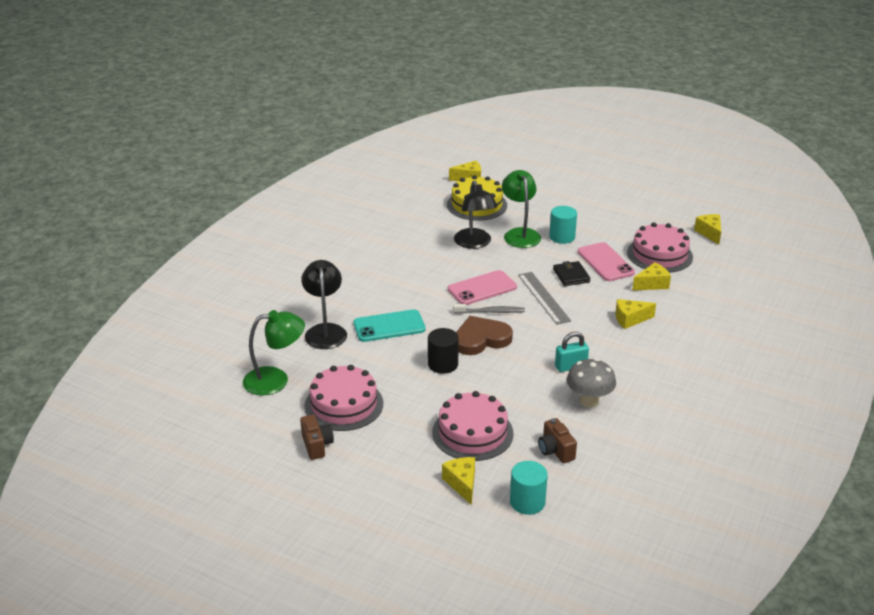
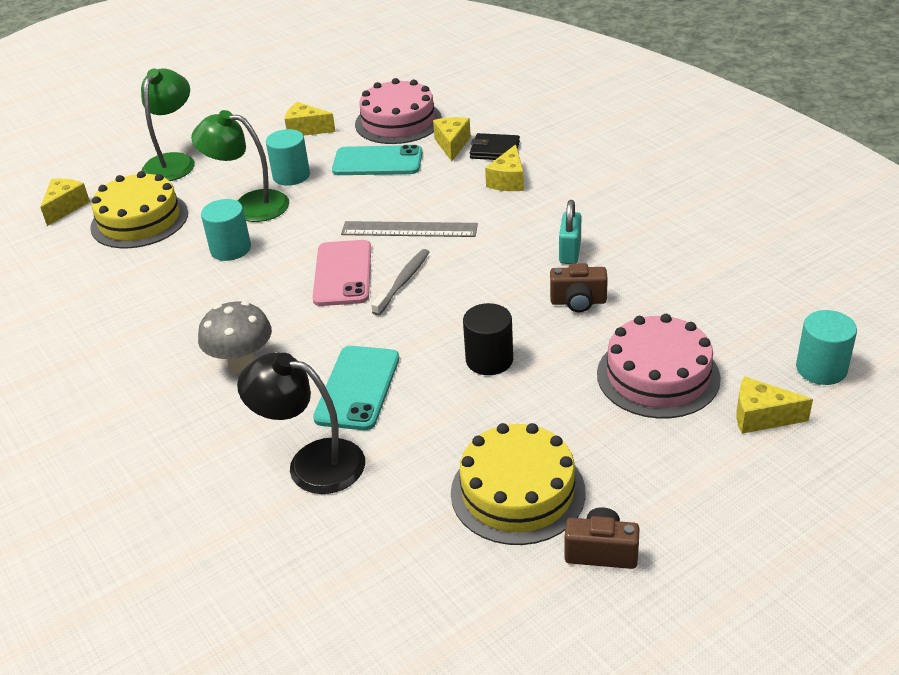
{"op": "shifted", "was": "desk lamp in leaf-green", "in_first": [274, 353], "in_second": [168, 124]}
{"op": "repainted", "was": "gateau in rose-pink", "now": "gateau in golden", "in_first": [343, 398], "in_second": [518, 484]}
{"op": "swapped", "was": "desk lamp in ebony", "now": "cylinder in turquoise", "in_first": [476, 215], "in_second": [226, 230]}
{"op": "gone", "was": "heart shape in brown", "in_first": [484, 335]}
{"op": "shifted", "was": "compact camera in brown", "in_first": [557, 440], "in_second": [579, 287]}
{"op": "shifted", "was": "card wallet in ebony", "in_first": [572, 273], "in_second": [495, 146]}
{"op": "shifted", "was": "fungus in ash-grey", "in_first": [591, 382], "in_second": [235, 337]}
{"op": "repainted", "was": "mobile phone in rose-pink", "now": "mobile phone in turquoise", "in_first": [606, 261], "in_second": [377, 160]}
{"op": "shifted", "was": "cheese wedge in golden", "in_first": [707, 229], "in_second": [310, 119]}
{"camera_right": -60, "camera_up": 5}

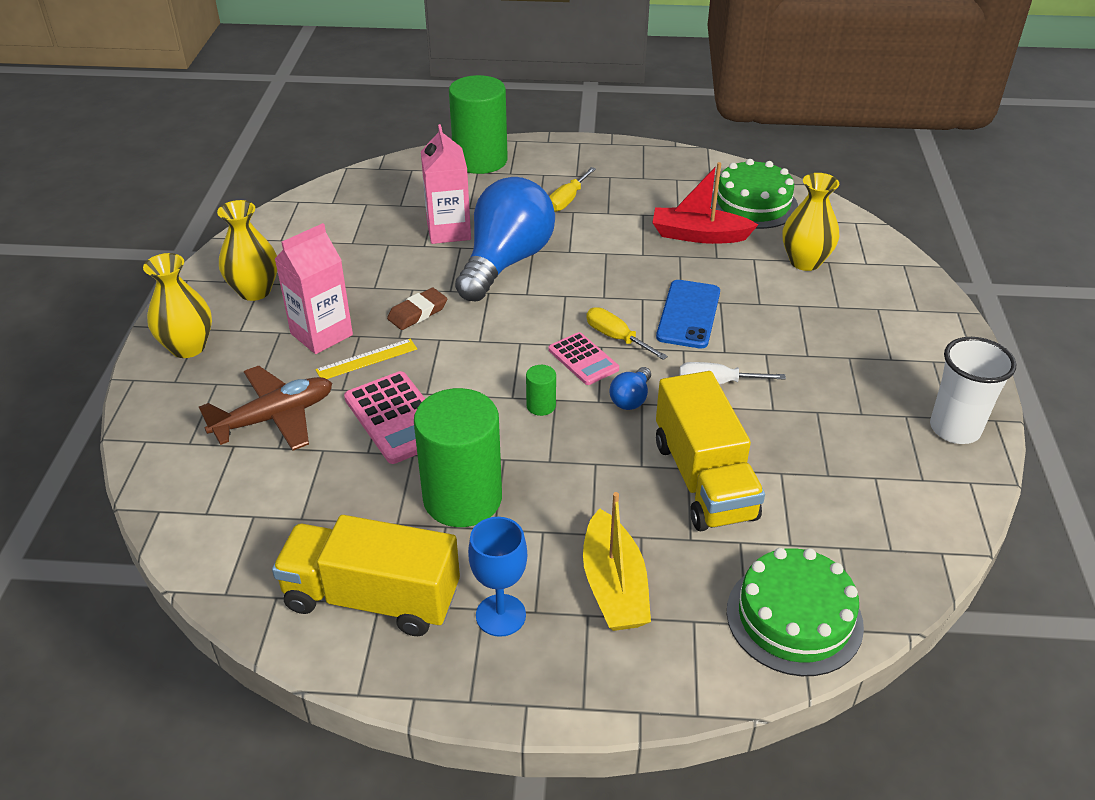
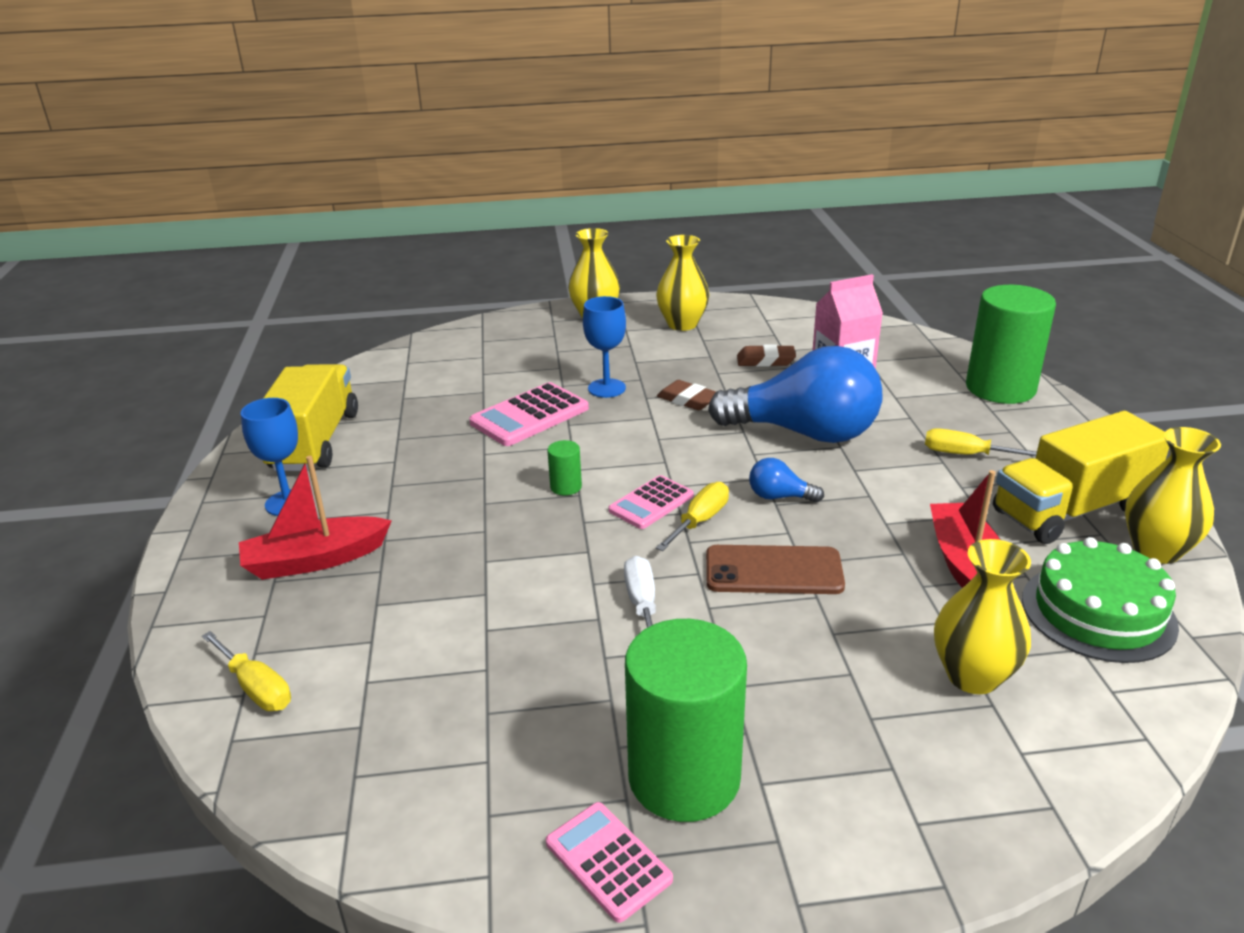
{"op": "gone", "was": "aeroplane in brown", "in_first": [265, 408]}
{"op": "gone", "was": "milk carton in rose-pink", "in_first": [314, 288]}
{"op": "swapped", "was": "measuring stick in golden", "now": "wine glass in blue", "in_first": [366, 359], "in_second": [604, 347]}
{"op": "shifted", "was": "cylinder in leaf-green", "in_first": [458, 457], "in_second": [686, 720]}
{"op": "repainted", "was": "sailboat in golden", "now": "sailboat in red", "in_first": [617, 561], "in_second": [315, 518]}
{"op": "shifted", "was": "lightbulb in blue", "in_first": [630, 388], "in_second": [786, 480]}
{"op": "repainted", "was": "mobile phone in blue", "now": "mobile phone in brown", "in_first": [688, 314], "in_second": [775, 569]}
{"op": "shifted", "was": "toy truck in golden", "in_first": [710, 451], "in_second": [1081, 477]}
{"op": "swapped", "was": "gateau in leaf-green", "now": "flat screwdriver in golden", "in_first": [795, 612], "in_second": [246, 671]}
{"op": "swapped", "was": "cup in white", "now": "pocket calculator in rose-pink", "in_first": [973, 390], "in_second": [609, 862]}
{"op": "new", "now": "eraser in brown", "in_second": [766, 356]}
{"op": "new", "now": "tall vase in golden", "in_second": [1173, 495]}
{"camera_right": 80, "camera_up": -10}

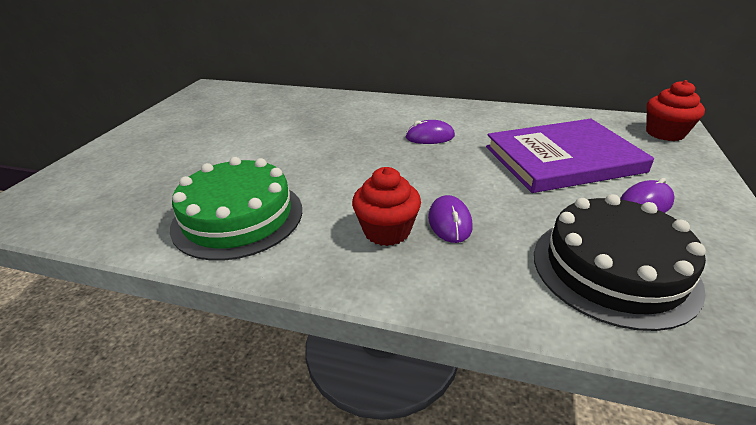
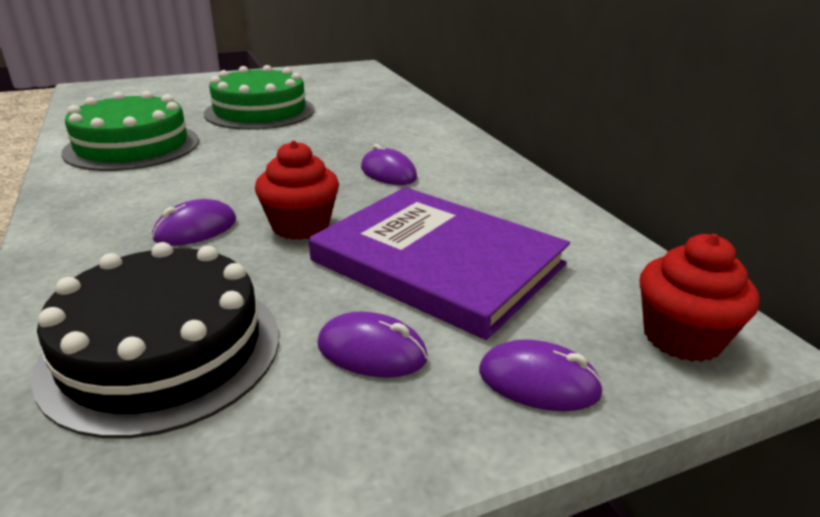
{"op": "shifted", "was": "cupcake in red", "in_first": [386, 206], "in_second": [297, 190]}
{"op": "new", "now": "gateau in leaf-green", "in_second": [259, 97]}
{"op": "new", "now": "PC mouse in royal purple", "in_second": [541, 375]}
{"camera_right": 50, "camera_up": -5}

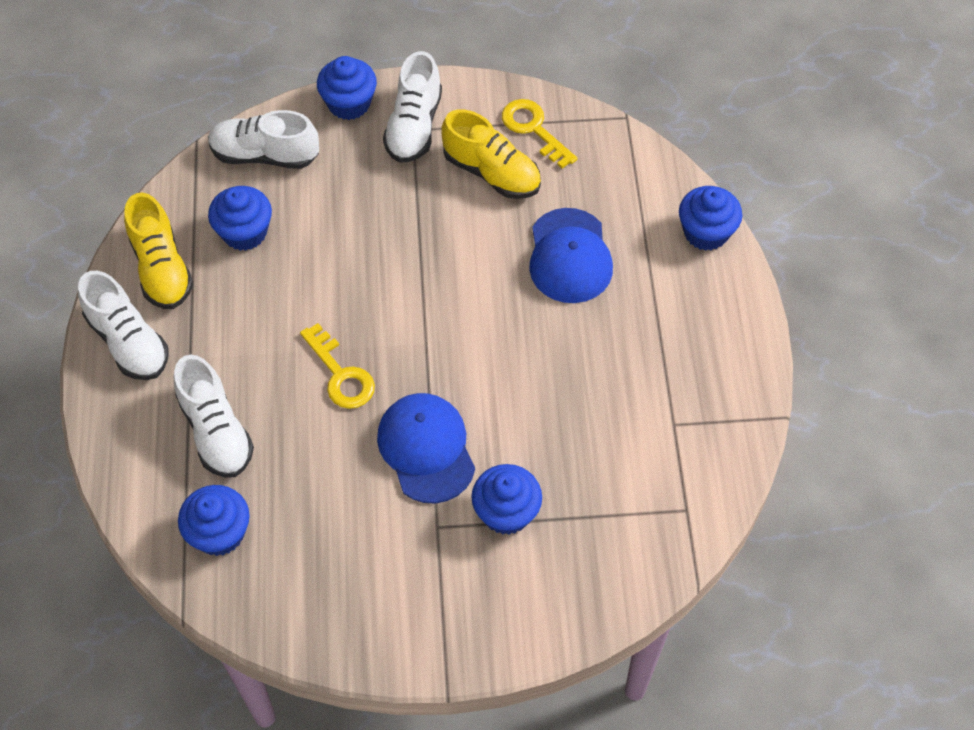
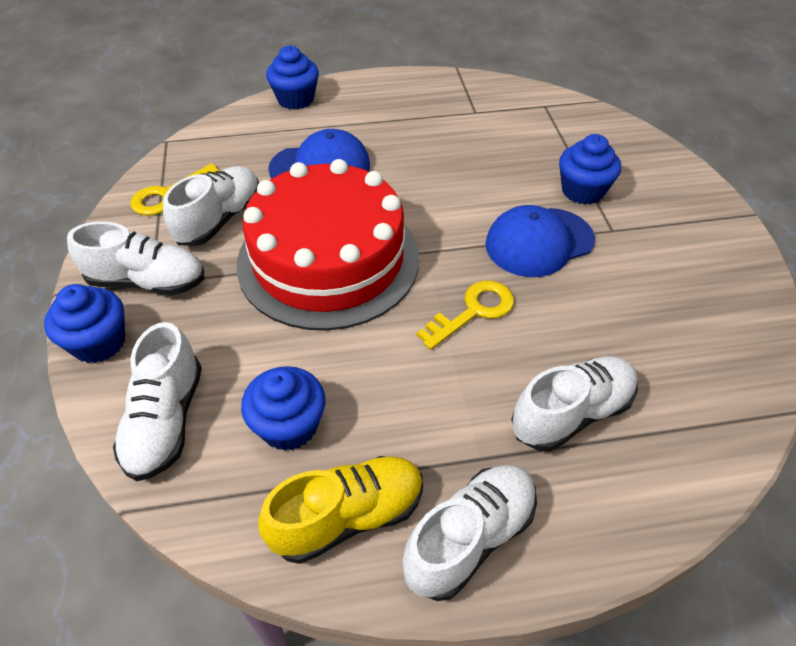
{"op": "gone", "was": "cupcake in blue", "in_first": [214, 520]}
{"op": "repainted", "was": "shoe in golden", "now": "shoe in white", "in_first": [491, 154], "in_second": [211, 206]}
{"op": "new", "now": "gateau in red", "in_second": [328, 245]}
{"camera_right": -95, "camera_up": -10}

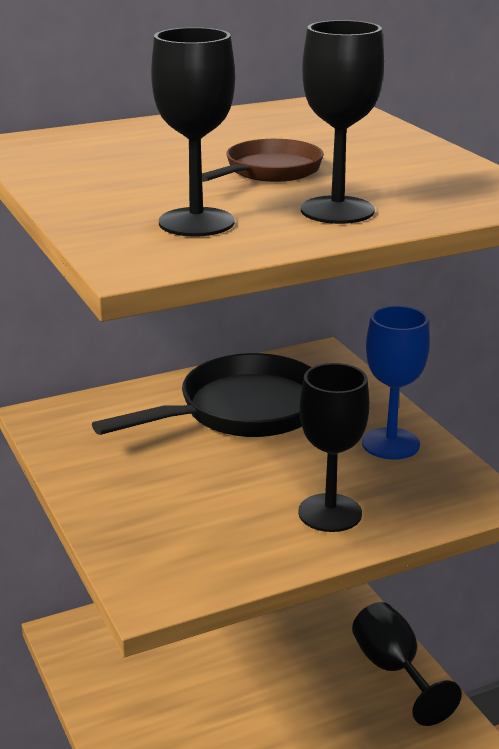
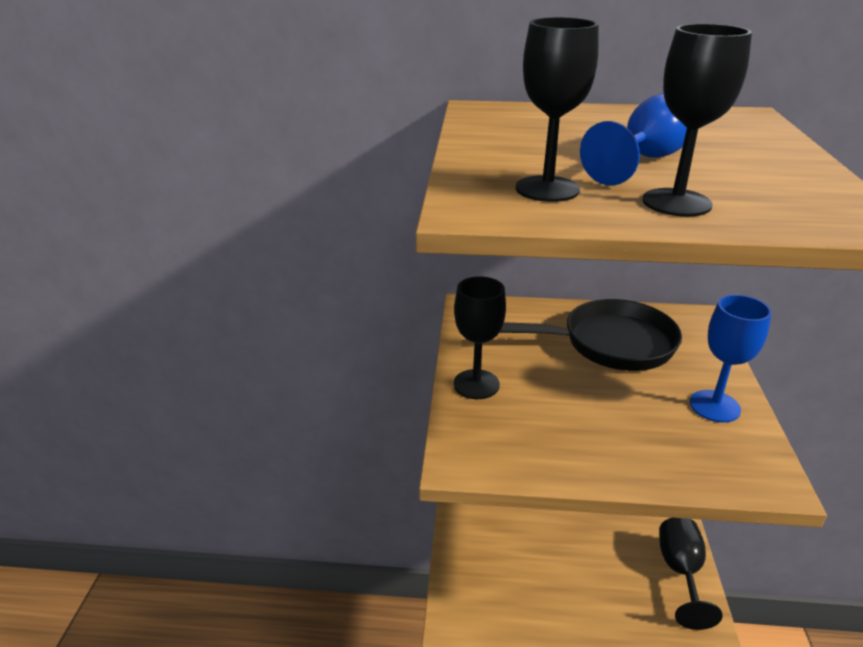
{"op": "swapped", "was": "pan in brown", "now": "wine glass in blue", "in_first": [263, 160], "in_second": [633, 139]}
{"op": "shifted", "was": "wine glass in ebony", "in_first": [333, 447], "in_second": [479, 337]}
{"camera_right": 30, "camera_up": 5}

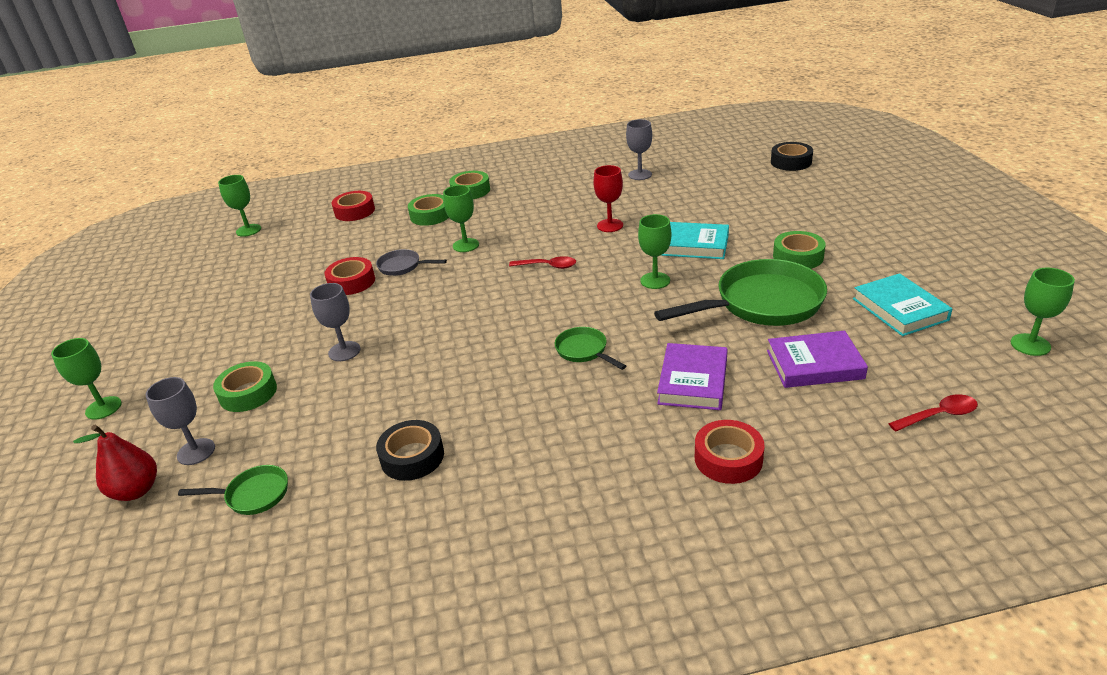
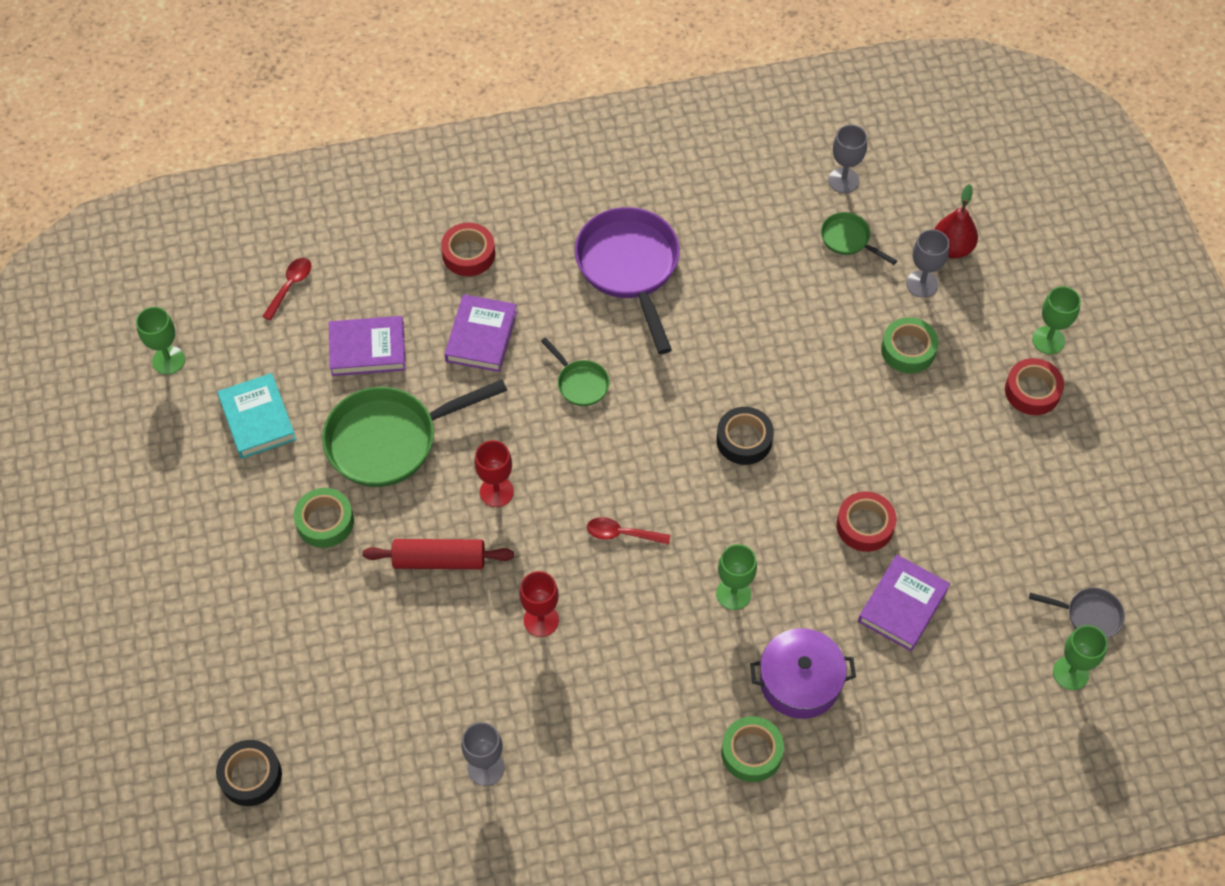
{"op": "rotated", "was": "pan in leaf-green", "in_first": [233, 490], "in_second": [859, 238], "clockwise": 45}
{"op": "shifted", "was": "wine glass in ash-grey", "in_first": [335, 322], "in_second": [847, 159]}
{"op": "shifted", "was": "sticky tape in red", "in_first": [353, 206], "in_second": [1034, 386]}
{"op": "shifted", "was": "pan in ash-grey", "in_first": [411, 262], "in_second": [1077, 613]}
{"op": "shifted", "was": "sticky tape in ebony", "in_first": [410, 450], "in_second": [745, 436]}
{"op": "swapped", "was": "sticky tape in leaf-green", "now": "cooking pot in royal purple", "in_first": [428, 210], "in_second": [803, 673]}
{"op": "repainted", "was": "wine glass in leaf-green", "now": "wine glass in red", "in_first": [654, 251], "in_second": [494, 473]}
{"op": "swapped", "was": "hardback in turquoise", "now": "dough roller in red", "in_first": [694, 240], "in_second": [438, 554]}
{"op": "rotated", "was": "spoon in red", "in_first": [933, 413], "in_second": [286, 289], "clockwise": 135}
{"op": "new", "now": "pan in royal purple", "in_second": [627, 280]}
{"op": "new", "now": "hardback in royal purple", "in_second": [904, 603]}
{"camera_right": 175, "camera_up": 25}

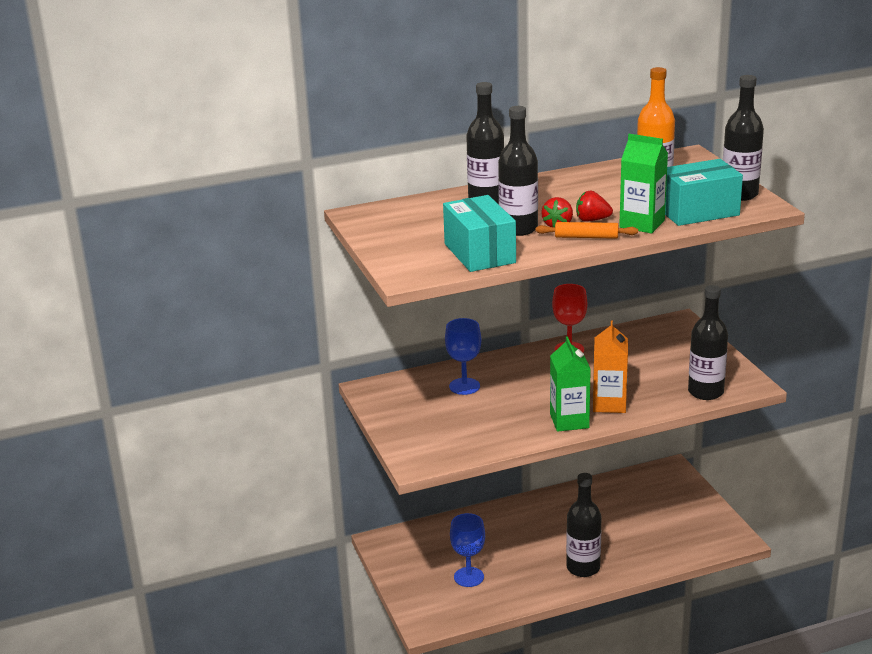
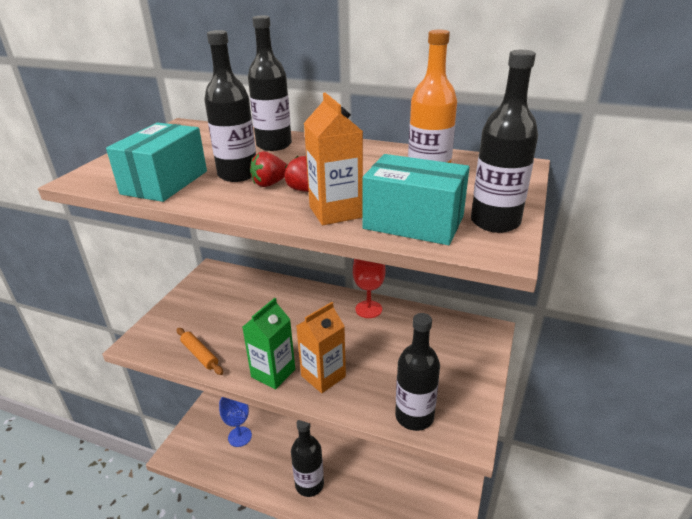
{"op": "gone", "was": "wine glass in blue", "in_first": [463, 356]}
{"op": "shifted", "was": "dough roller in orange", "in_first": [587, 230], "in_second": [200, 351]}
{"op": "repainted", "was": "milk carton in leaf-green", "now": "milk carton in orange", "in_first": [643, 184], "in_second": [333, 158]}
{"camera_right": 40, "camera_up": 5}

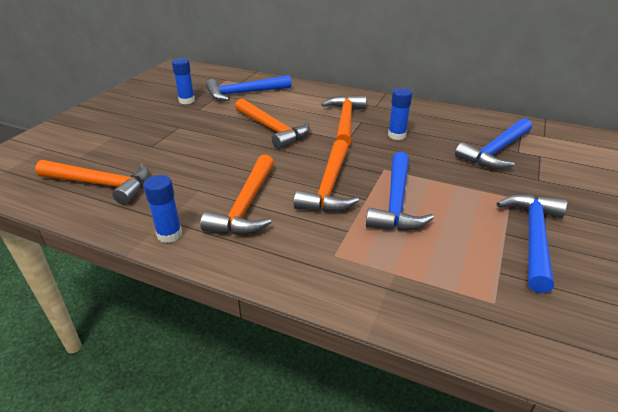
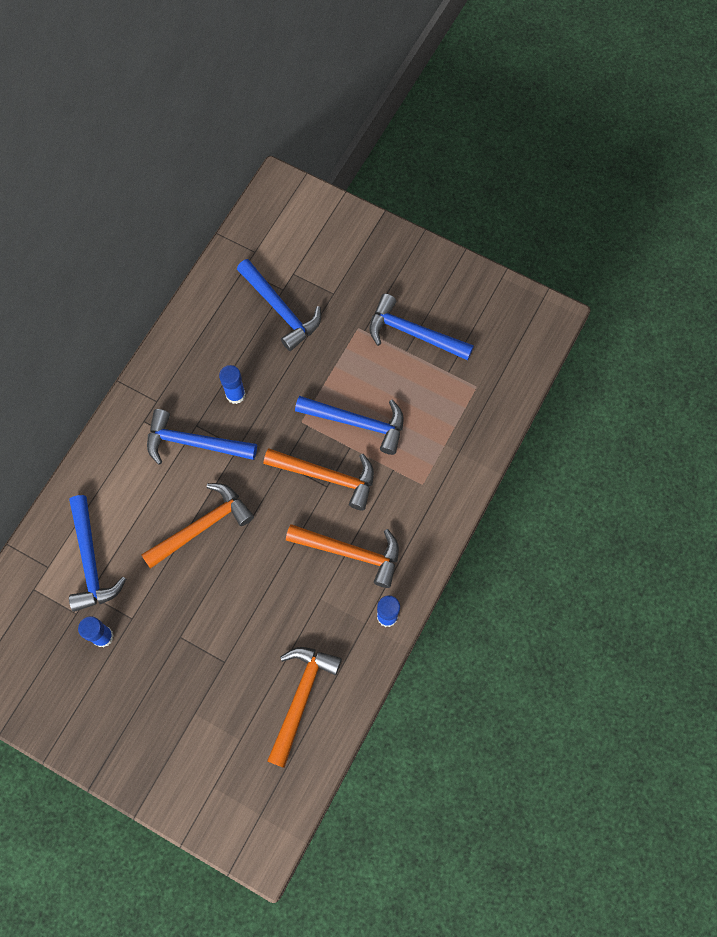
{"op": "repainted", "was": "claw hammer in orange", "now": "claw hammer in blue", "in_first": [344, 120], "in_second": [202, 437]}
{"camera_right": -85, "camera_up": 35}

